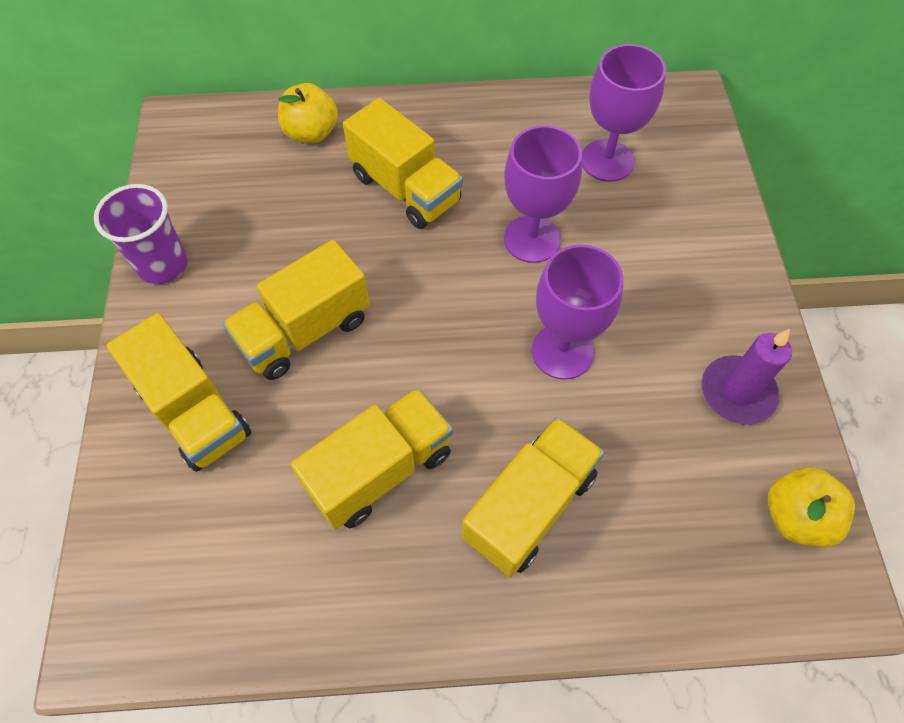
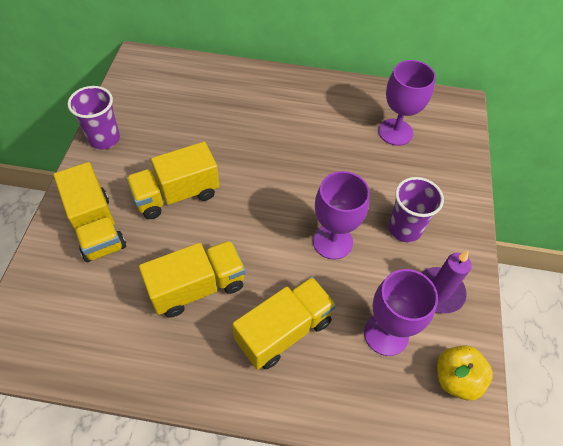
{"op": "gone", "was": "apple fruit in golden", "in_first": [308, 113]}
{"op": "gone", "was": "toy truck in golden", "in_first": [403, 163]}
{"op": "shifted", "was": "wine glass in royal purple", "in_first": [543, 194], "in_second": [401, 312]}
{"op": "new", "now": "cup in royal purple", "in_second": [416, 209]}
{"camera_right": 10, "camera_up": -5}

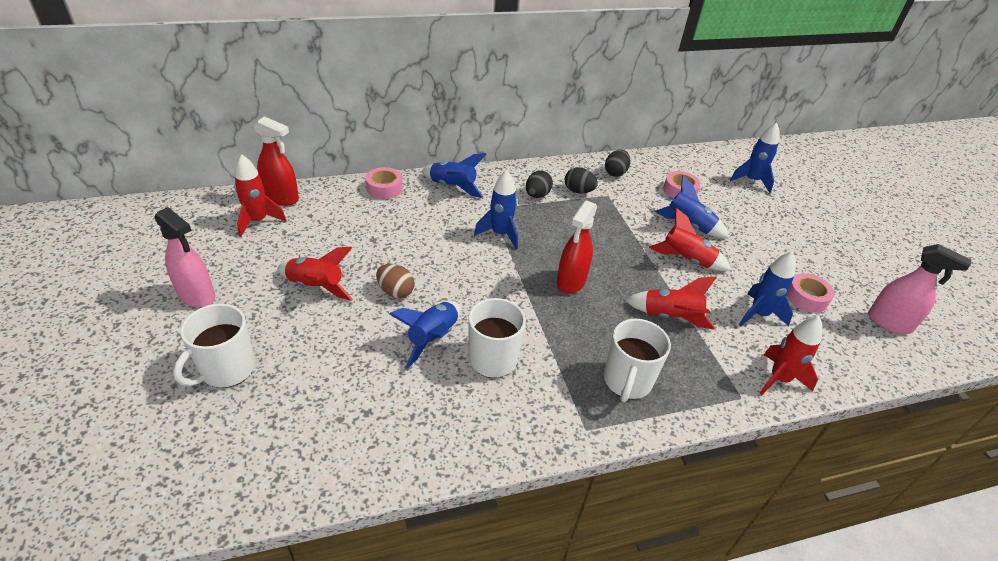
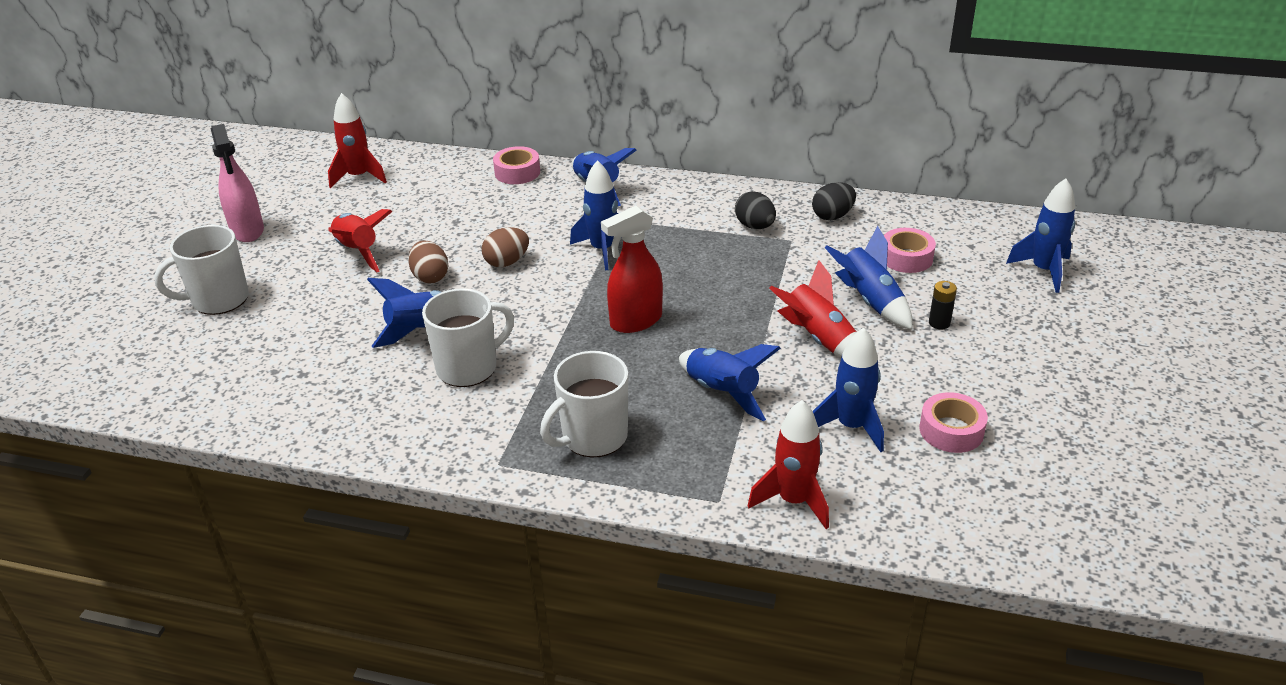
{"op": "gone", "was": "spray bottle in red", "in_first": [276, 161]}
{"op": "gone", "was": "egg in ebony", "in_first": [539, 184]}
{"op": "repainted", "was": "toy rocket in red", "now": "toy rocket in blue", "in_first": [671, 303], "in_second": [730, 382]}
{"op": "gone", "was": "spray bottle in rose-pink", "in_first": [919, 289]}
{"op": "new", "now": "egg in brown", "in_second": [505, 247]}
{"op": "new", "now": "AA battery in ebony", "in_second": [943, 305]}
{"camera_right": 35, "camera_up": -5}

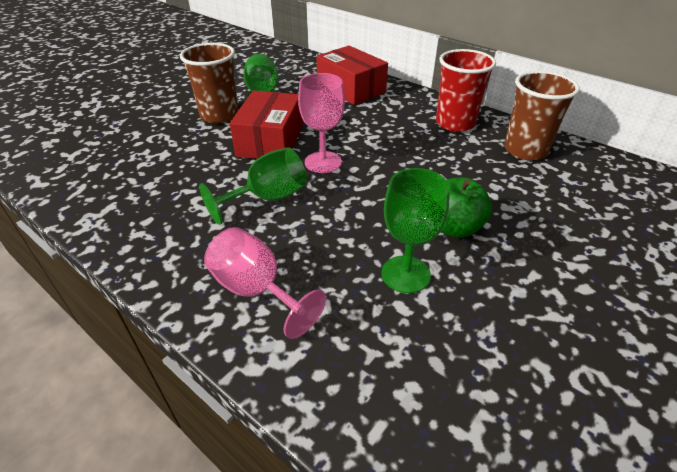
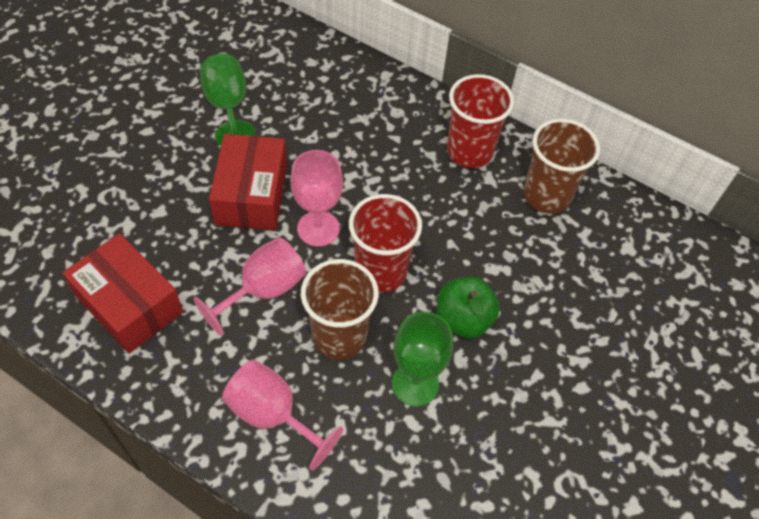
{"op": "shifted", "was": "cup in brown", "in_first": [209, 83], "in_second": [340, 309]}
{"op": "repainted", "was": "wine glass in leaf-green", "now": "wine glass in rose-pink", "in_first": [253, 186], "in_second": [249, 286]}
{"op": "shifted", "was": "package in red", "in_first": [352, 75], "in_second": [122, 293]}
{"op": "new", "now": "cup in red", "in_second": [385, 243]}
{"camera_right": -10, "camera_up": 15}

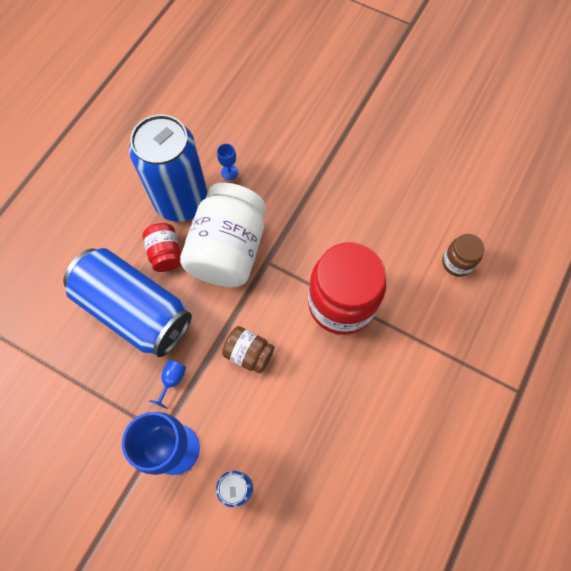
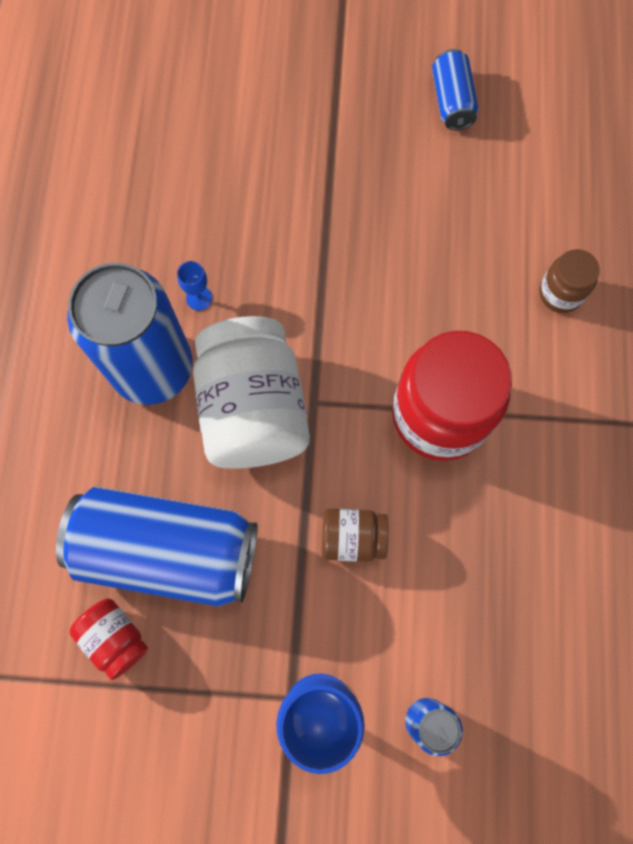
{"op": "shifted", "was": "preserve jar in red", "in_first": [162, 247], "in_second": [108, 639]}
{"op": "gone", "was": "wine glass in blue", "in_first": [167, 384]}
{"op": "new", "now": "can in blue", "in_second": [455, 89]}
{"camera_right": -25, "camera_up": 5}

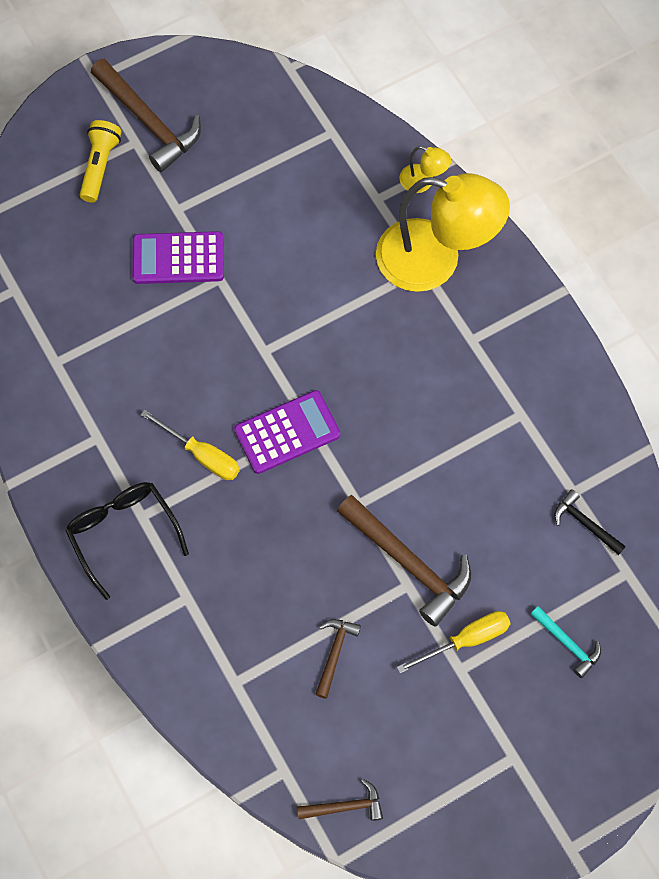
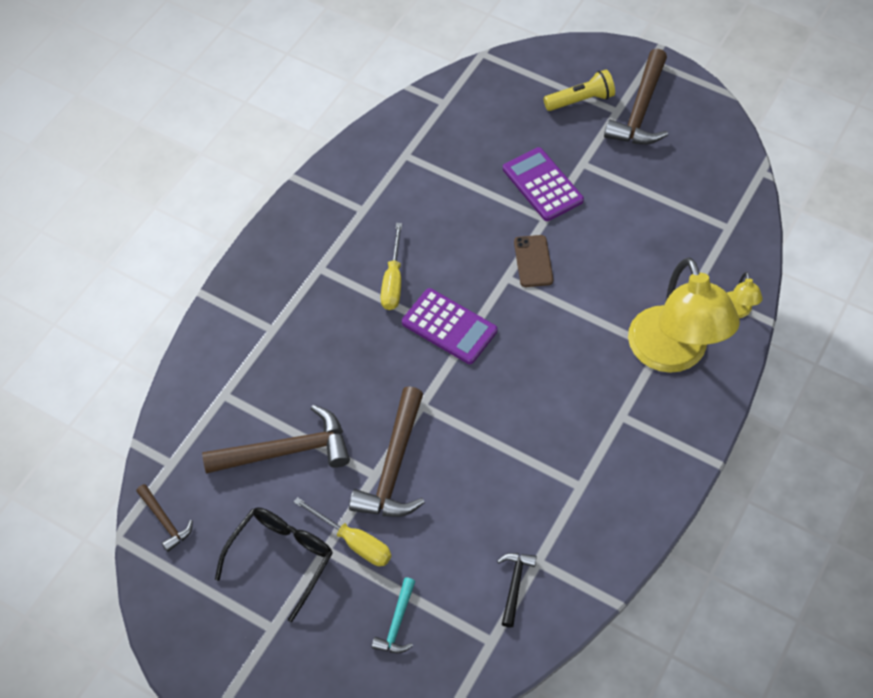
{"op": "shifted", "was": "spectacles in ebony", "in_first": [127, 541], "in_second": [273, 564]}
{"op": "scaled", "was": "claw hammer in brown", "in_first": [338, 658], "in_second": [276, 439], "ratio": 1.93}
{"op": "new", "now": "mobile phone in brown", "in_second": [533, 261]}
{"camera_right": 60, "camera_up": -10}

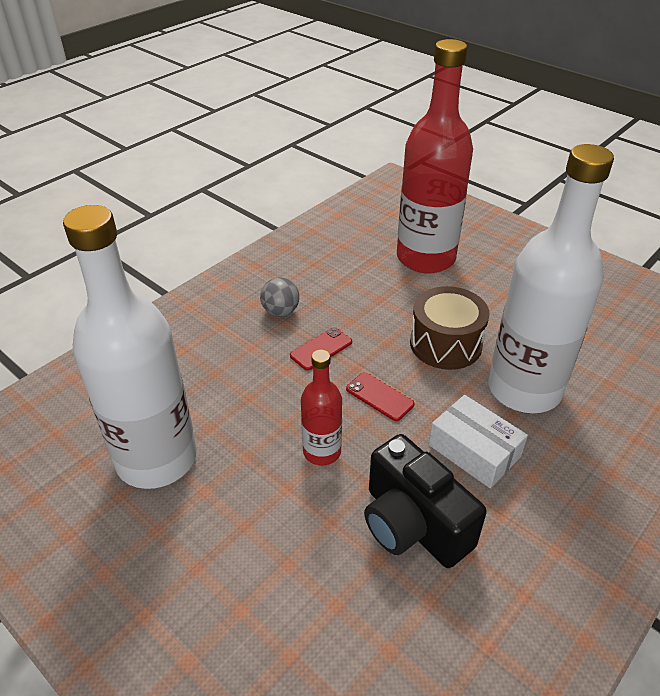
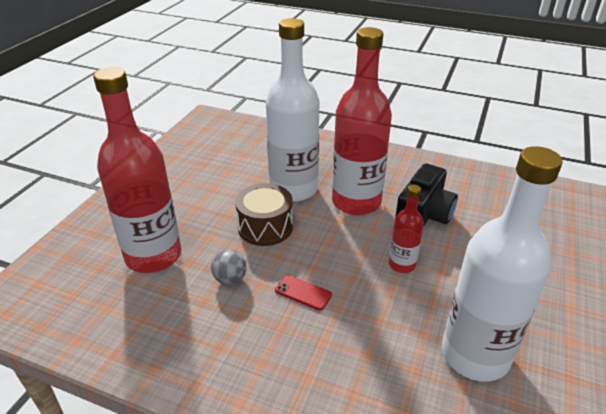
{"op": "shifted", "was": "ball in ash-grey", "in_first": [279, 296], "in_second": [229, 267]}
{"op": "gone", "was": "mobile phone in red", "in_first": [380, 396]}
{"op": "swapped", "was": "package in white", "now": "drink bottle in red", "in_first": [478, 441], "in_second": [362, 121]}
{"camera_right": -110, "camera_up": -5}

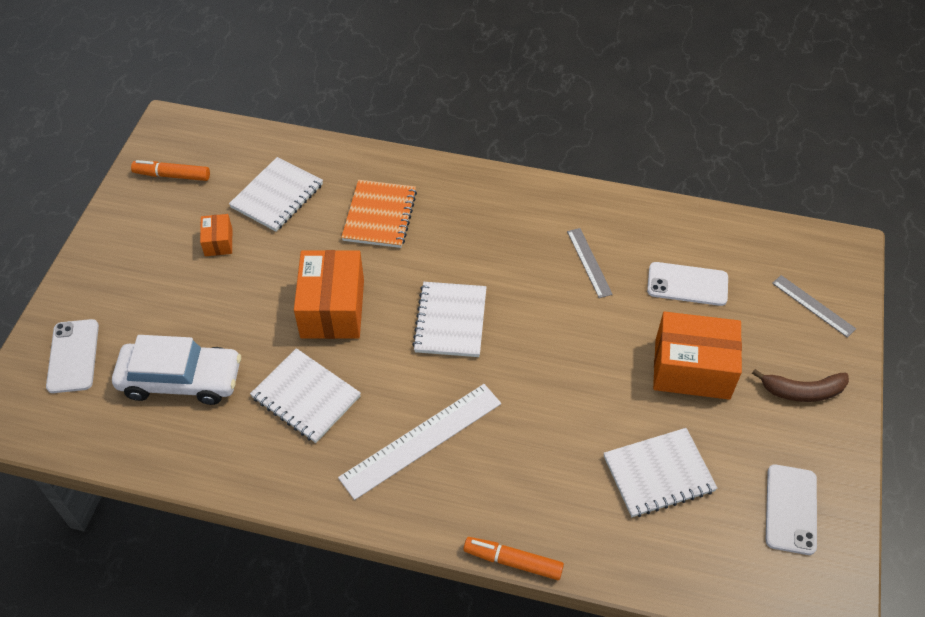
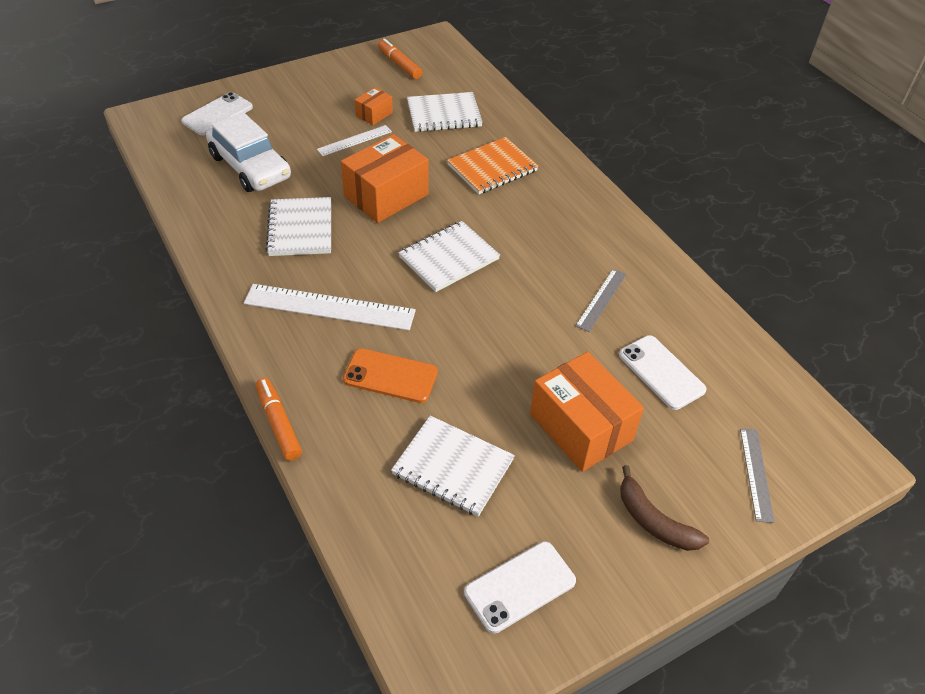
{"op": "new", "now": "measuring stick in white", "in_second": [354, 140]}
{"op": "new", "now": "mobile phone in orange", "in_second": [390, 375]}
{"camera_right": 45, "camera_up": -5}

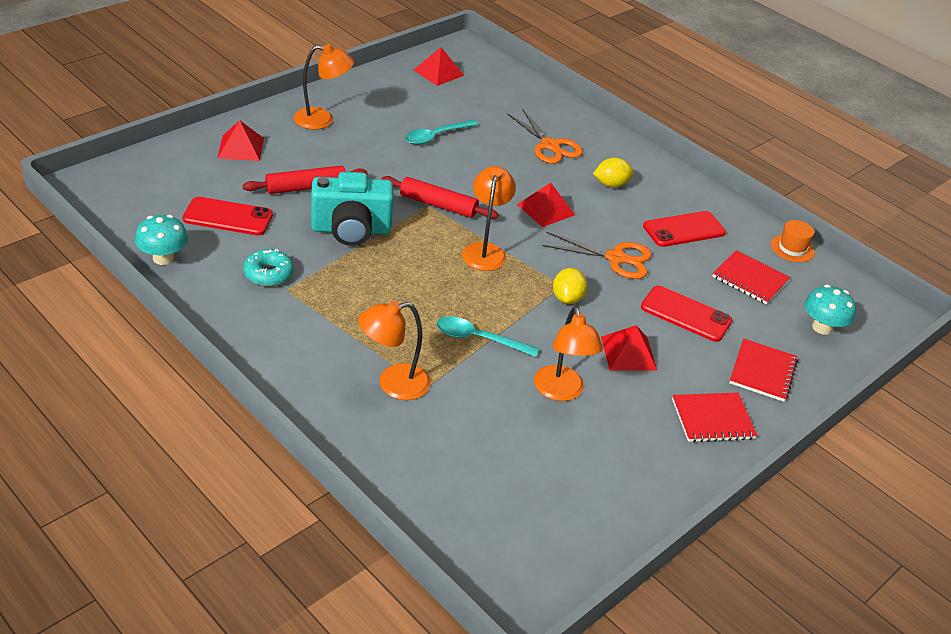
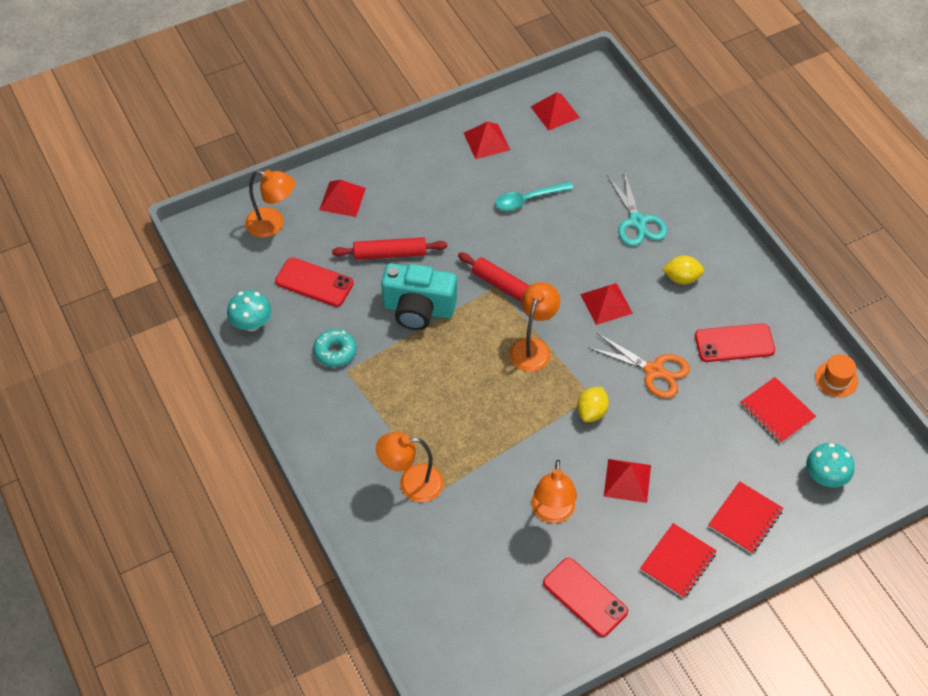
{"op": "shifted", "was": "desk lamp in orange", "in_first": [324, 87], "in_second": [270, 204]}
{"op": "gone", "was": "spoon in turquoise", "in_first": [487, 336]}
{"op": "repainted", "was": "pair of scissors in orange", "now": "pair of scissors in turquoise", "in_first": [545, 136], "in_second": [637, 209]}
{"op": "shifted", "was": "mobile phone in red", "in_first": [686, 314], "in_second": [585, 597]}
{"op": "rotated", "was": "exercise book in red", "in_first": [714, 417], "in_second": [678, 560], "clockwise": -60}
{"op": "new", "now": "pyramid shape in red", "in_second": [487, 140]}
{"camera_right": 20, "camera_up": 15}

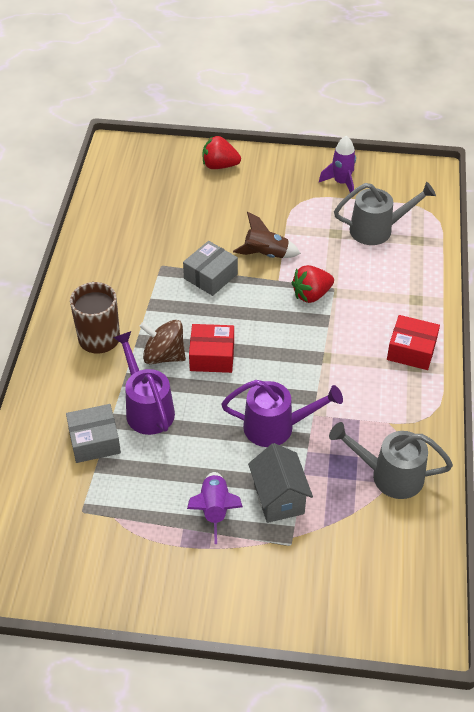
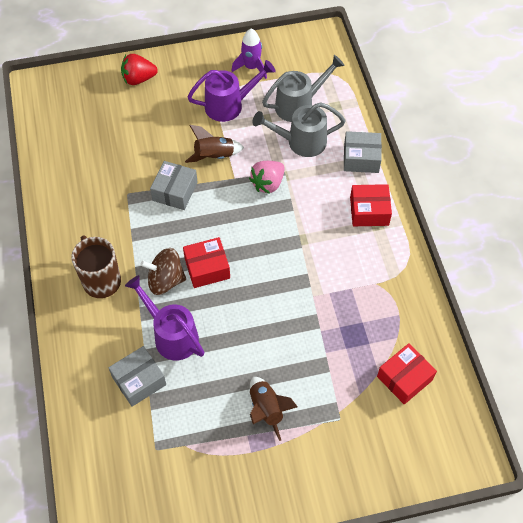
{"op": "repainted", "was": "toy rocket in royal purple", "now": "toy rocket in brown", "in_first": [215, 508], "in_second": [274, 409]}
{"op": "shifted", "was": "watering pot in royal purple", "in_first": [282, 413], "in_second": [232, 91]}
{"op": "gone", "was": "cottage in ash-grey", "in_first": [280, 483]}
{"op": "repainted", "was": "toy strawberry in red", "now": "toy strawberry in rose-pink", "in_first": [313, 284], "in_second": [267, 177]}
{"op": "shifted", "was": "watering pot in ash-grey", "in_first": [391, 460], "in_second": [299, 129]}
{"op": "new", "now": "package in ash-grey", "in_second": [363, 152]}
{"op": "new", "now": "package in red", "in_second": [407, 373]}
{"camera_right": -20, "camera_up": 10}

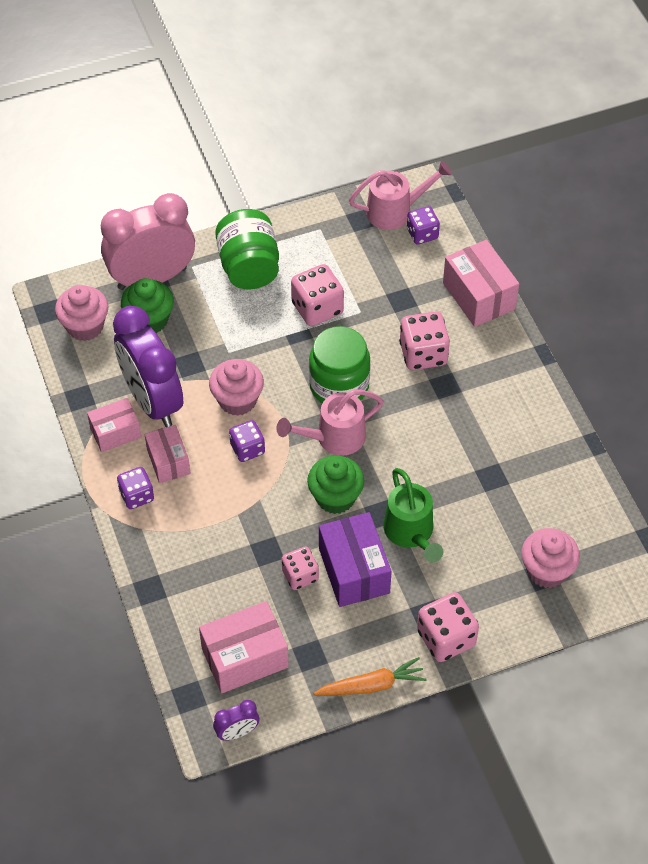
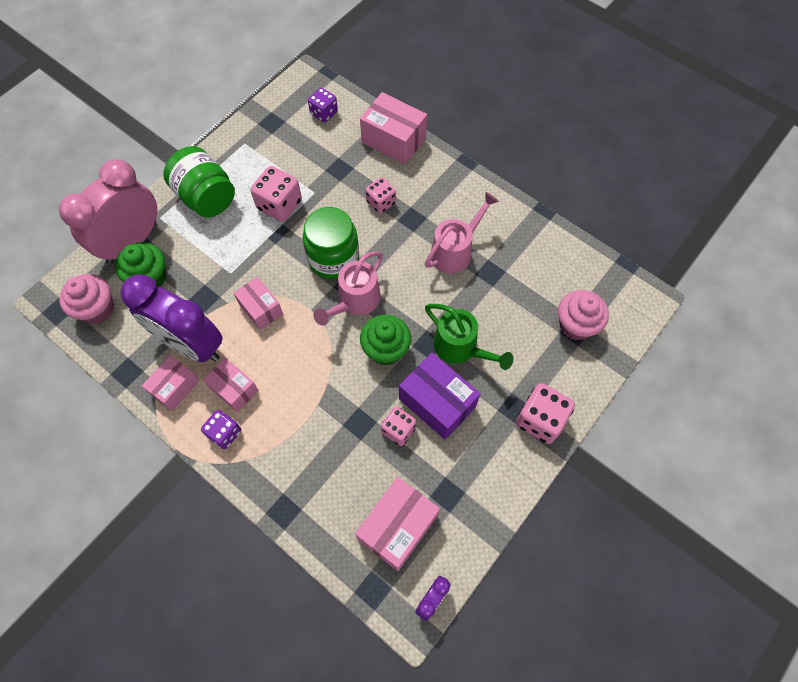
{"op": "swapped", "was": "cupcake in rose-pink", "now": "package in rose-pink", "in_first": [236, 387], "in_second": [258, 303]}
{"op": "gone", "was": "die in royal purple", "in_first": [247, 441]}
{"op": "gone", "was": "toy carrot in orange", "in_first": [370, 676]}
{"op": "shifted", "was": "watering pot in rose-pink", "in_first": [400, 195], "in_second": [462, 232]}
{"op": "scaled", "was": "die in rose-pink", "in_first": [424, 341], "in_second": [380, 195], "ratio": 0.65}
{"camera_right": -30, "camera_up": 10}

